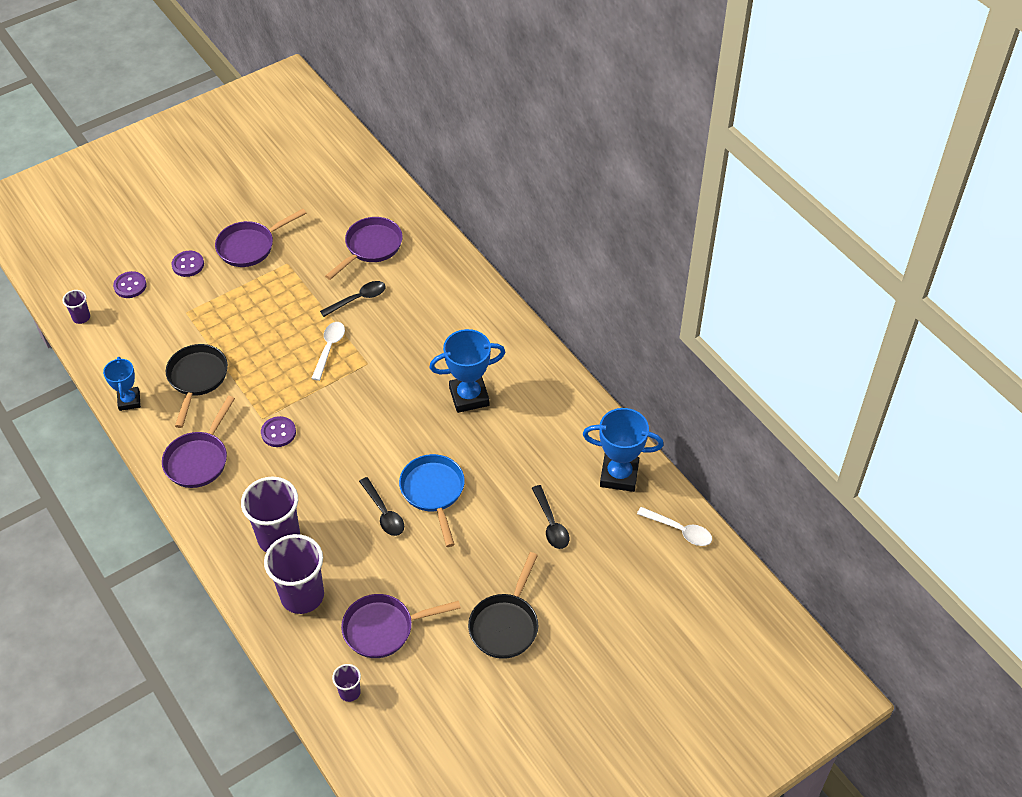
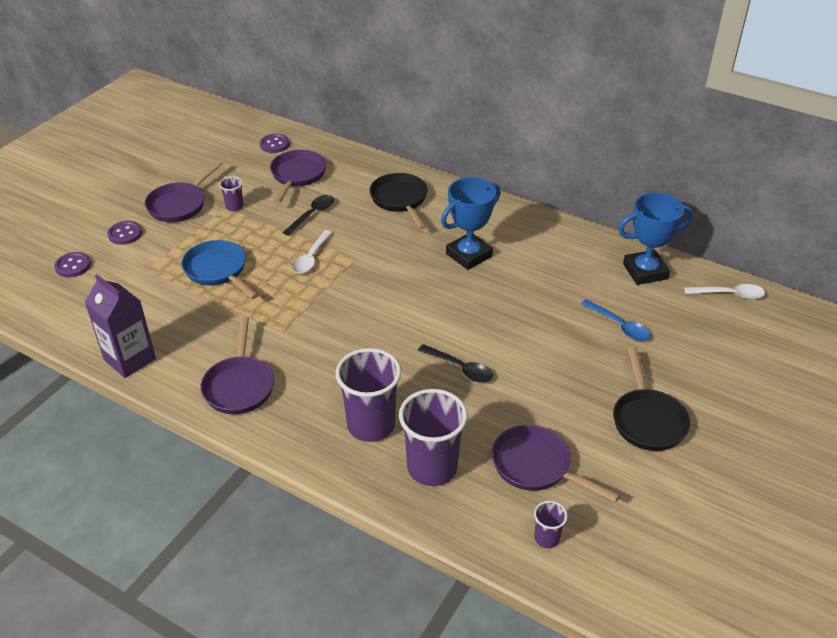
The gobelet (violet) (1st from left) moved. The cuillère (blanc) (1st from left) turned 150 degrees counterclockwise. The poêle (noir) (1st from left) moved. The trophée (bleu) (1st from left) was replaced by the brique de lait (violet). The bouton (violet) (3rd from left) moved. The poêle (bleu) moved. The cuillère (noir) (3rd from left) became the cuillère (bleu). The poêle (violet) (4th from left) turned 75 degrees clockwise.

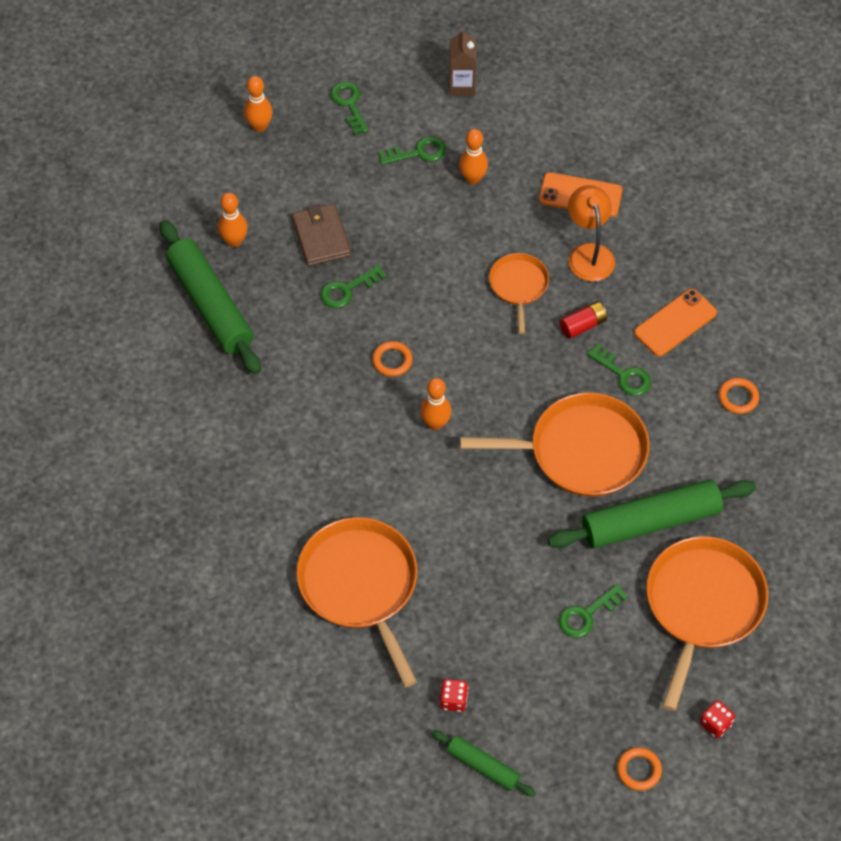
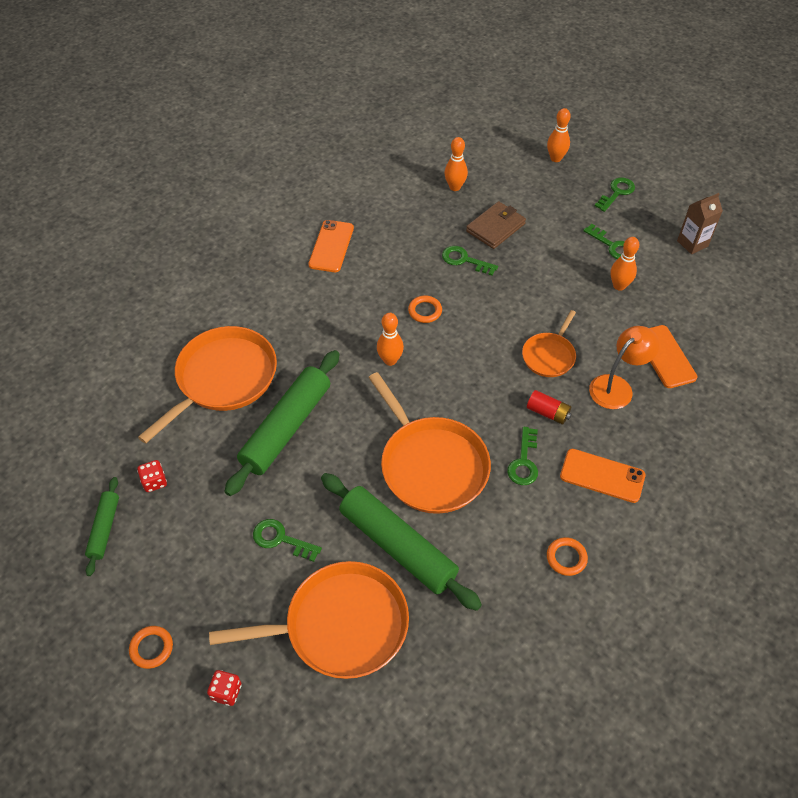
The rouleau à pâtisserie (vert) (1st from left in the first image) moved. The poêle (orange) (2nd from left in the first image) turned 150 degrees clockwise. The téléphone (orange) (1st from left) appeared.

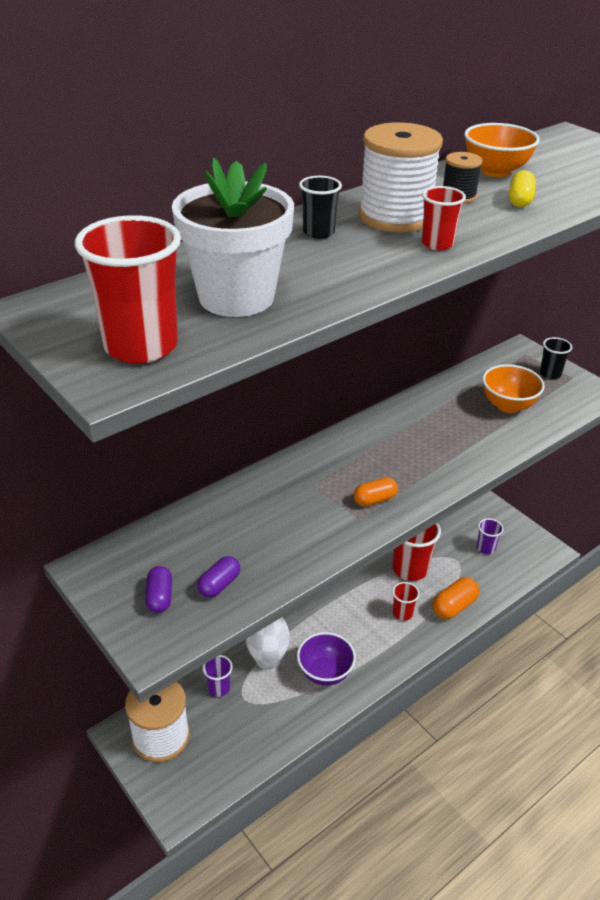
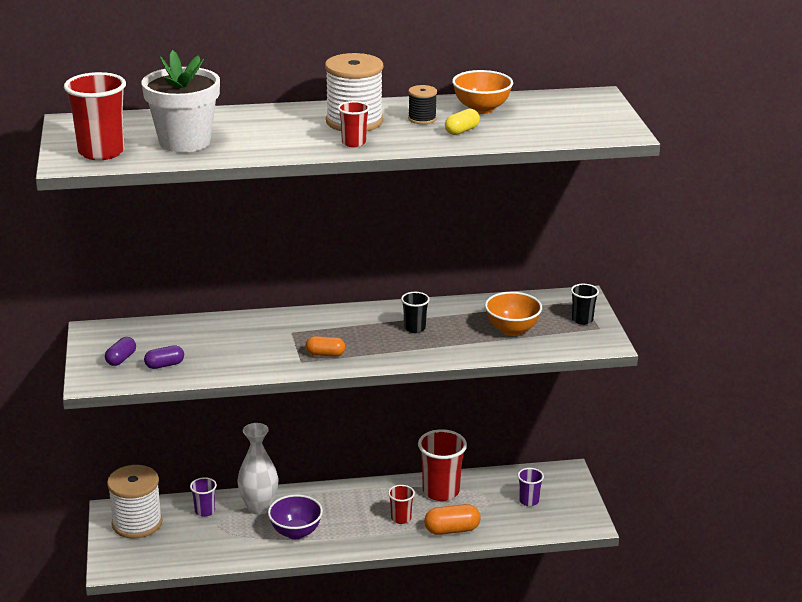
The gobelet (noir) (1st from left) moved.

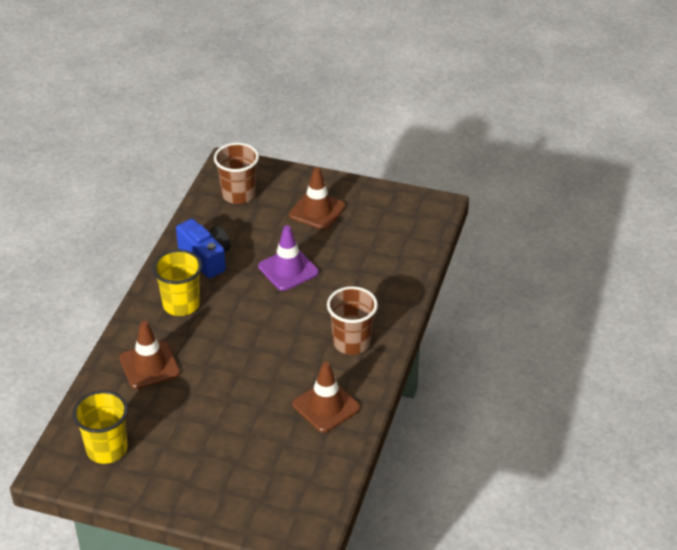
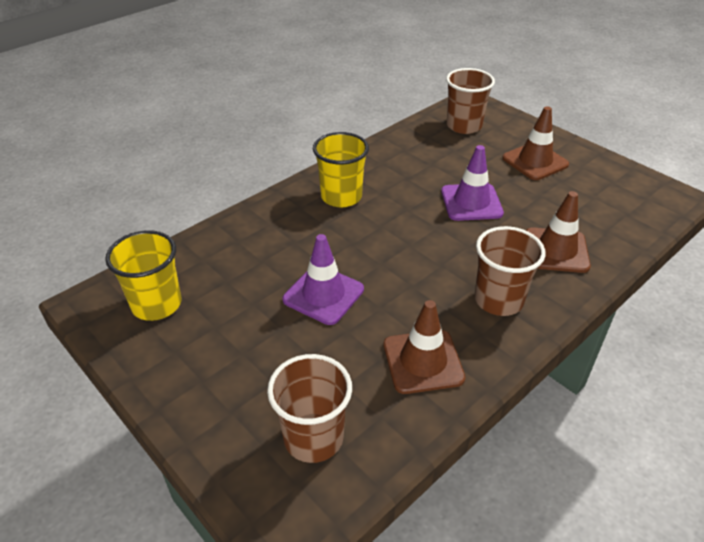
The appareil photo (bleu) disappeared. The cône de chantier (marron) (1st from left in the first image) moved. The cône de chantier (violet) (1st from left) appeared. The gobelet (marron) (1st from left) appeared.

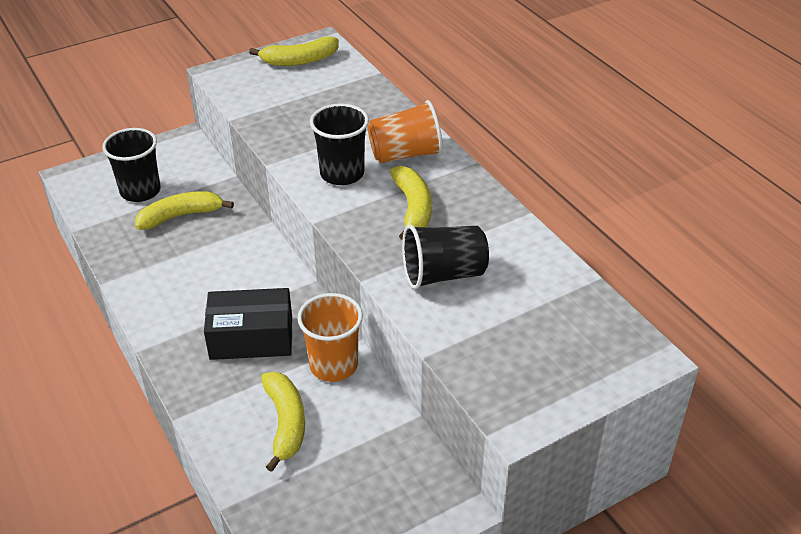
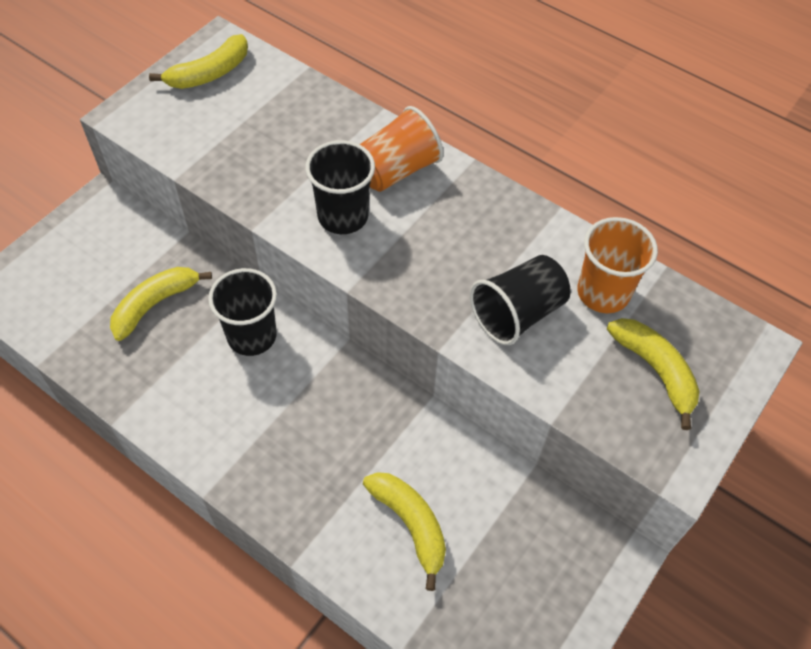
The gobelet (noir) (1st from left) moved. The banane (jaune) (4th from left) moved. The boîte (noir) disappeared. The gobelet (orange) (1st from left in the first image) moved.

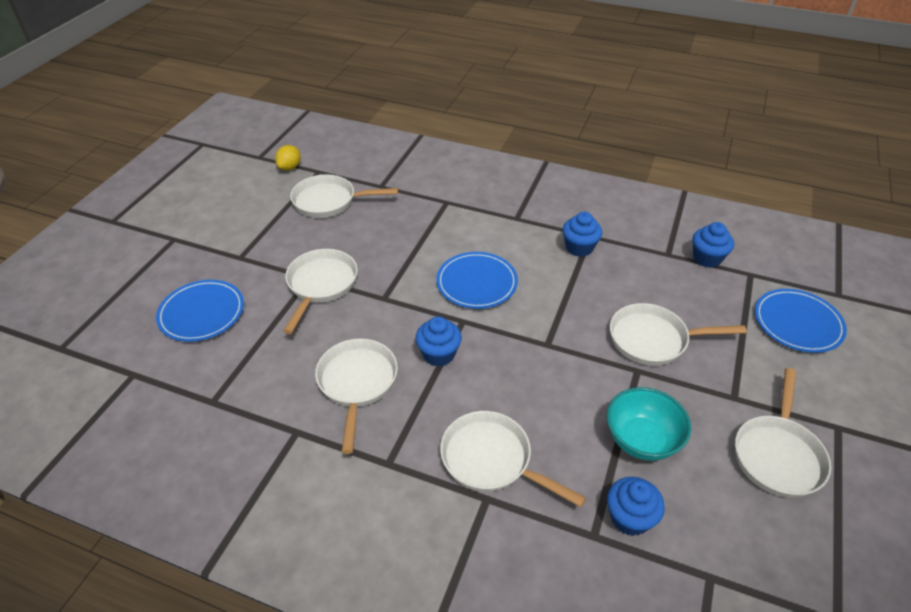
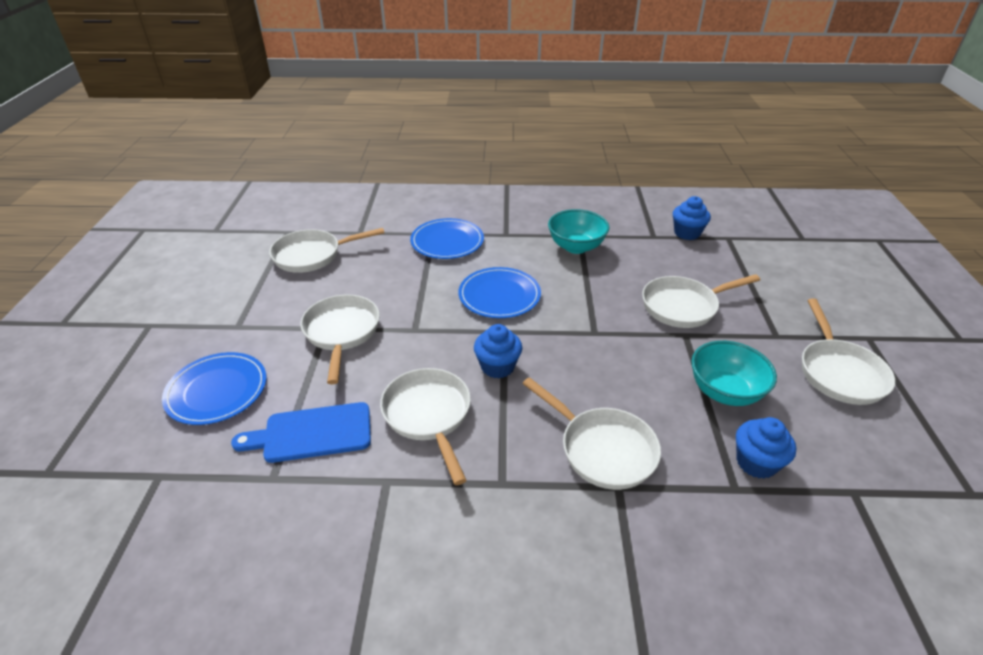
The citron (jaune) disappeared. The muffin (bleu) (2nd from left) was replaced by the bol (turquoise) (1st from left). The assiette (bleu) (3rd from left in the first image) moved. The poêle (blanc) (4th from left) turned 150 degrees counterclockwise. The planche à découper (bleu) appeared.

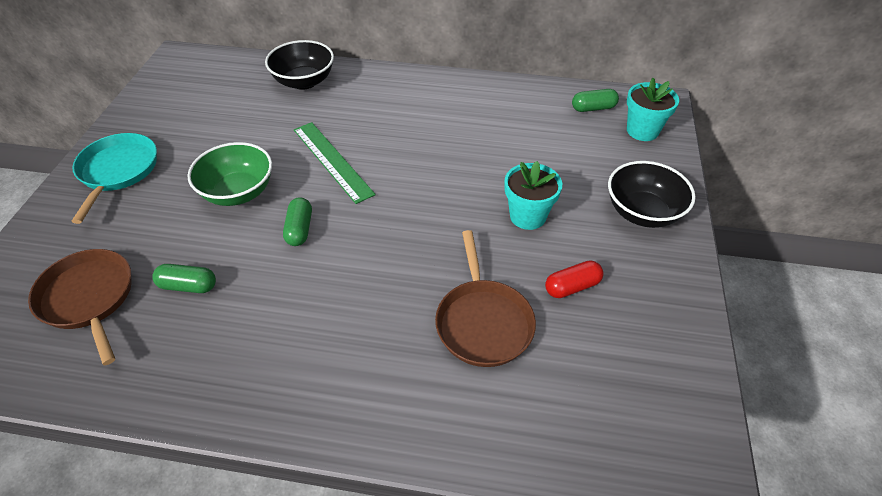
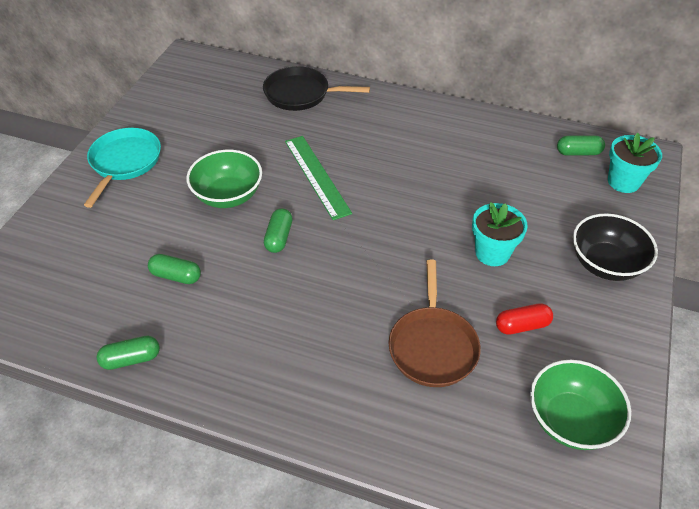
The bol (noir) (1st from left) was replaced by the poêle (noir). The poêle (marron) (1st from left) disappeared. The gélule (vert) (1st from left) appeared. The bol (vert) (2nd from left) appeared.

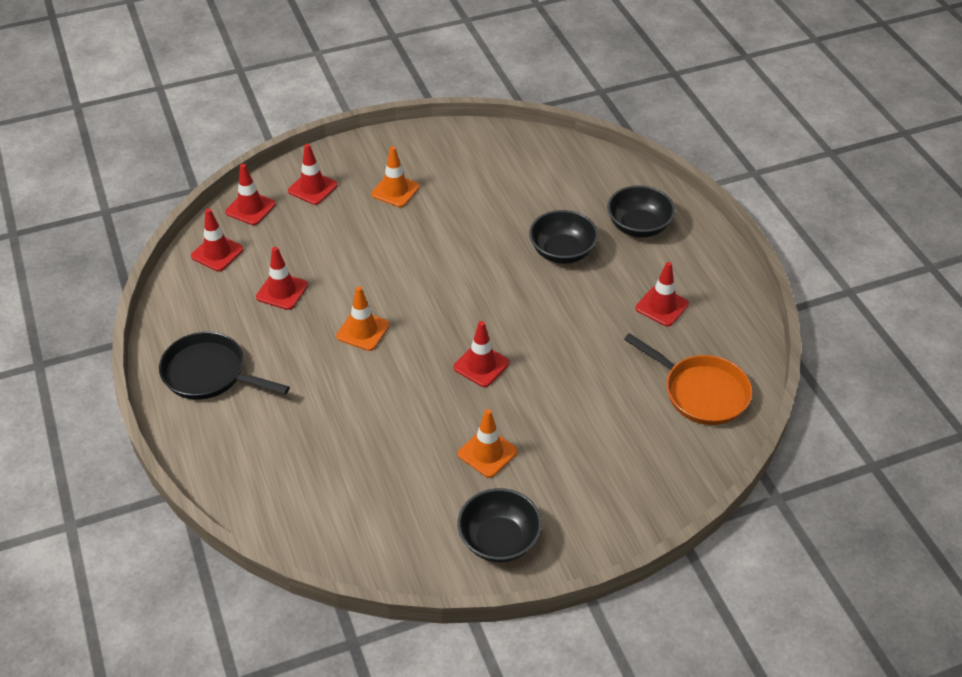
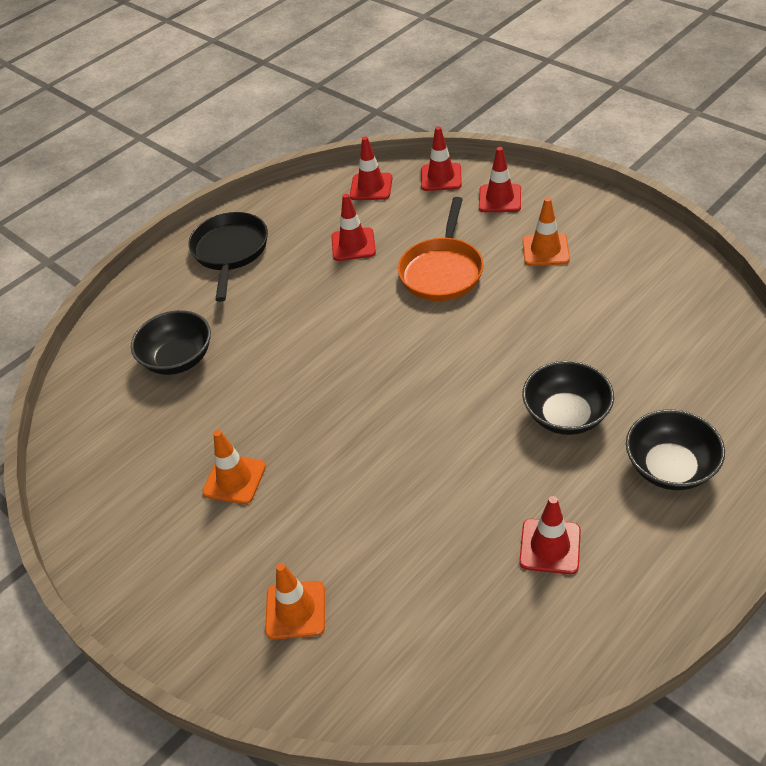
The cône de chantier (orange) (1st from left in the first image) moved. The cône de chantier (rouge) (5th from left) disappeared. The poêle (orange) moved. The bol (noir) (1st from left) moved.

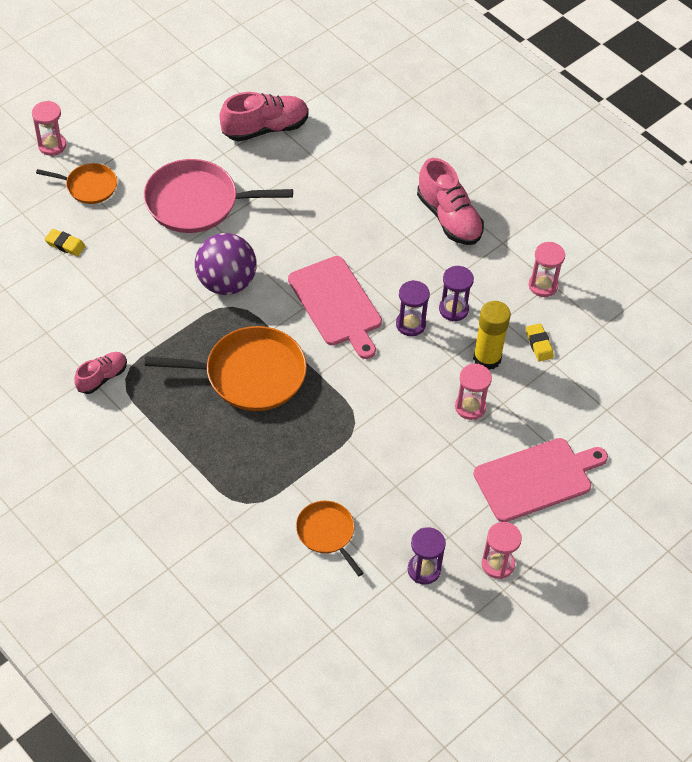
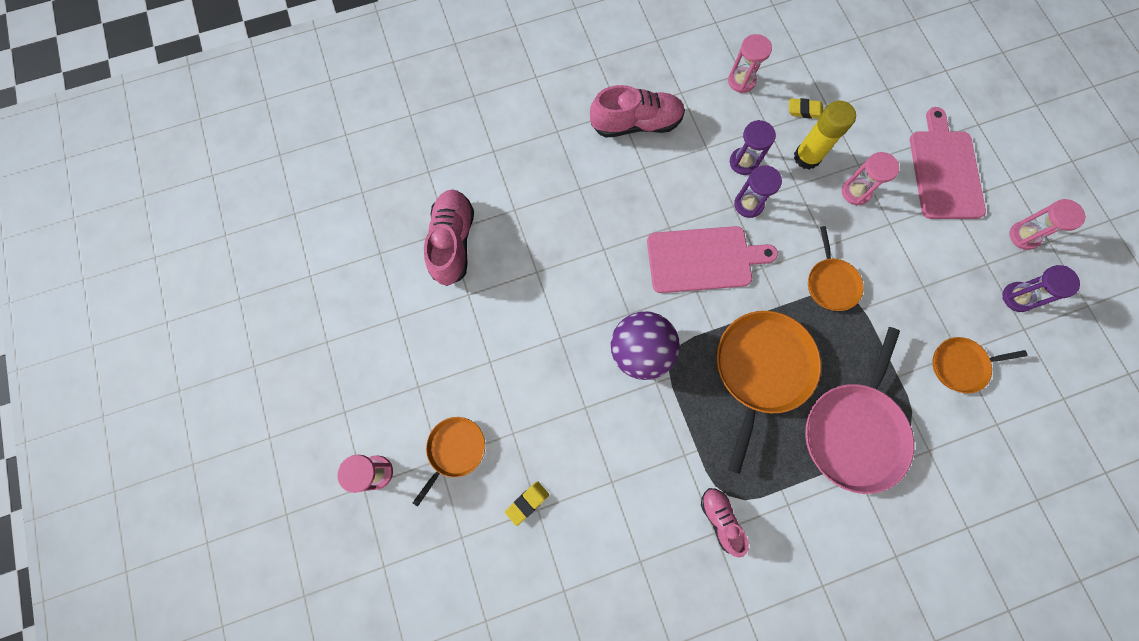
The poêle (rose) moved. The poêle (orange) (3rd from left) appeared.

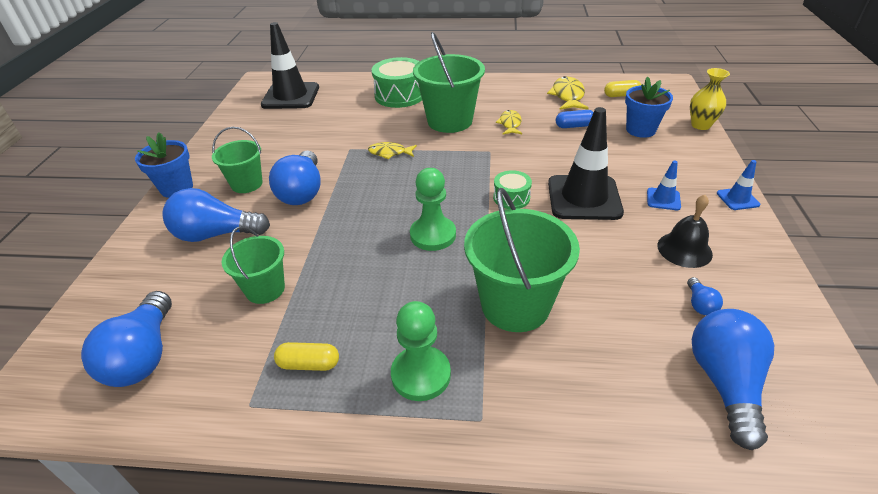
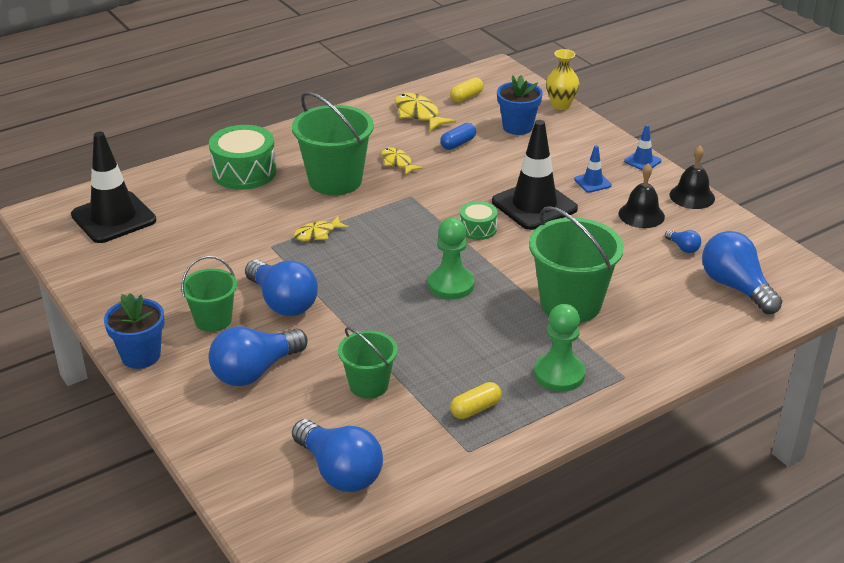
The cloche (noir) (2nd from left) appeared.

